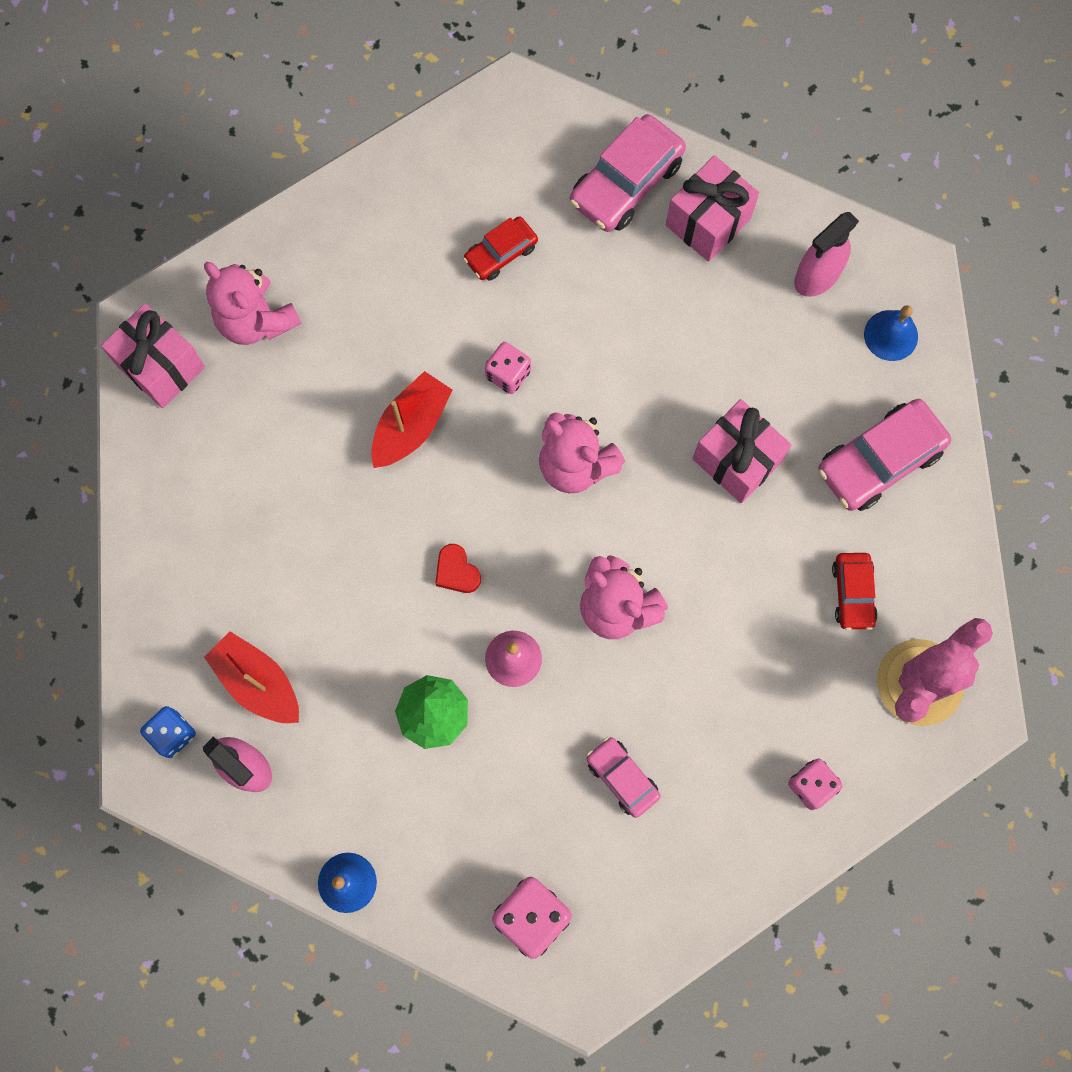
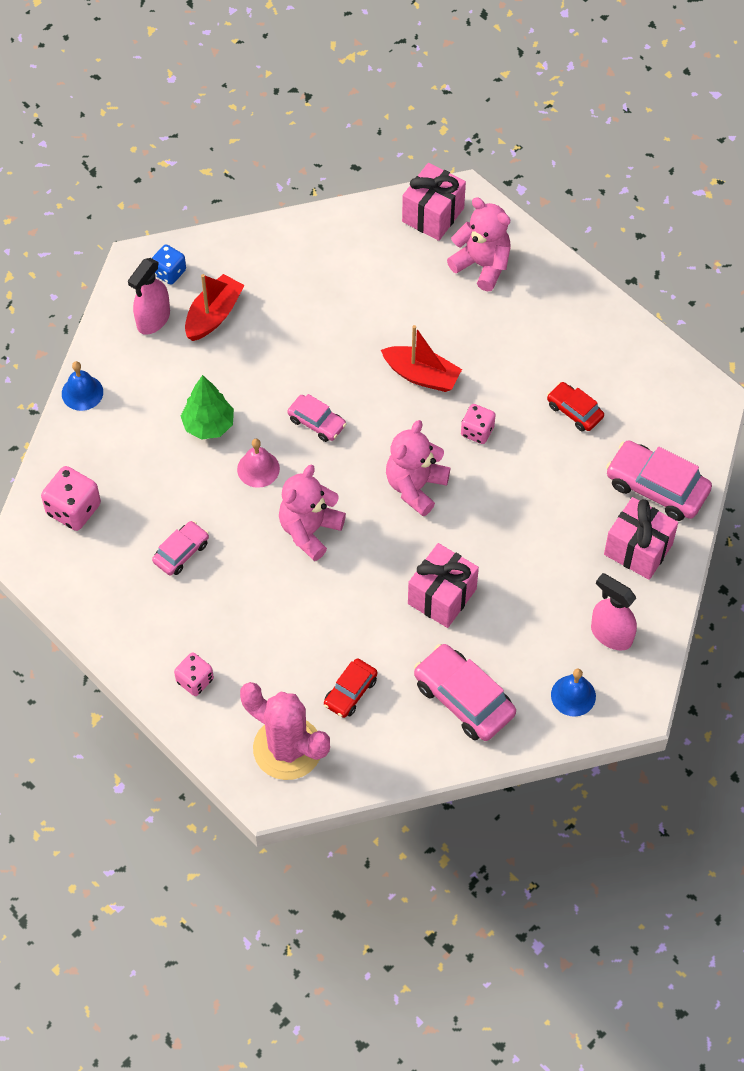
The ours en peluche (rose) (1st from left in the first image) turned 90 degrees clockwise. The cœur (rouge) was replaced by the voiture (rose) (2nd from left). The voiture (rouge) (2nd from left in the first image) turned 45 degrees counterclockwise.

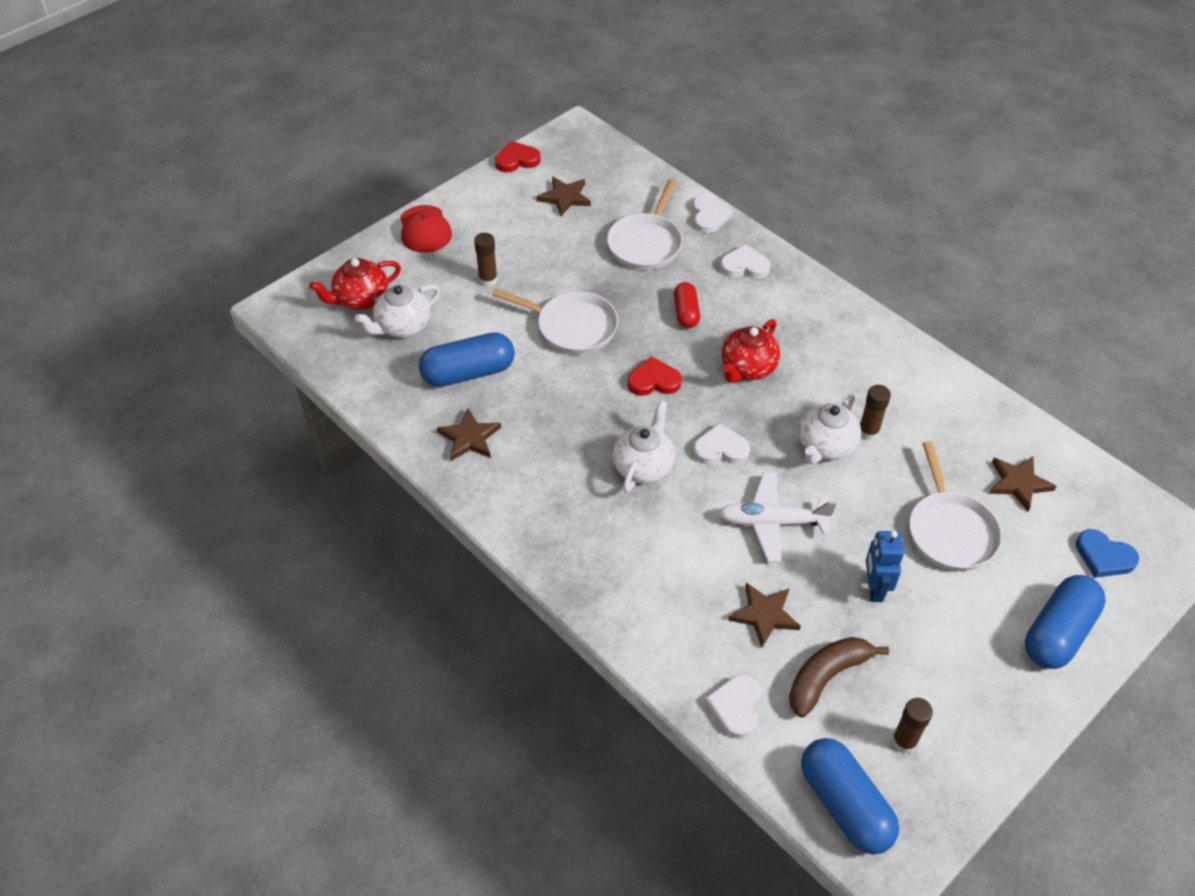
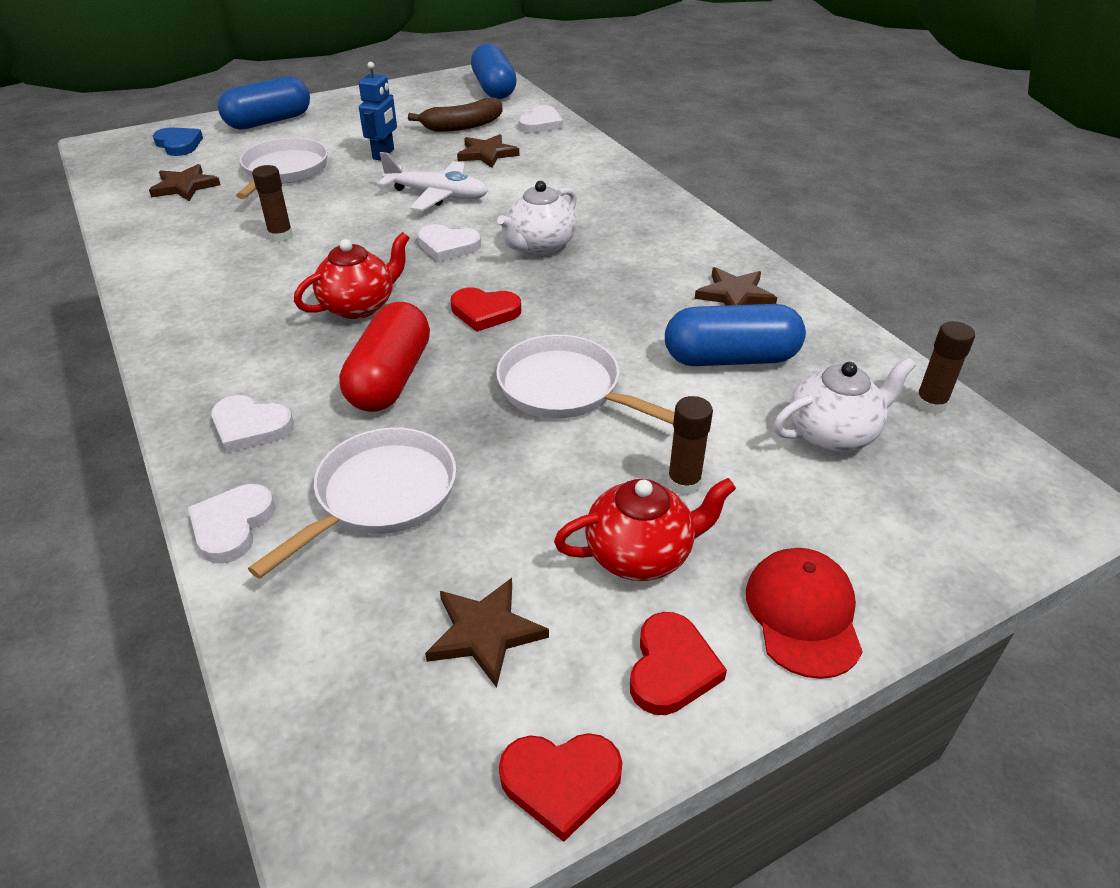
The théière (rouge) (1st from left in the first image) moved. The gélule (rouge) changed to 1.69 times the size. The théière (blanc) (3rd from left) disappeared. The bâton de colle (marron) (3rd from left) moved. The cœur (rouge) (3rd from left) appeared.

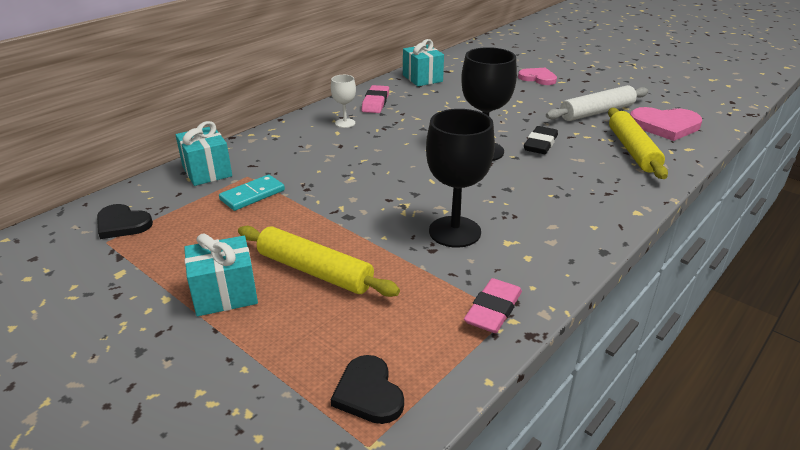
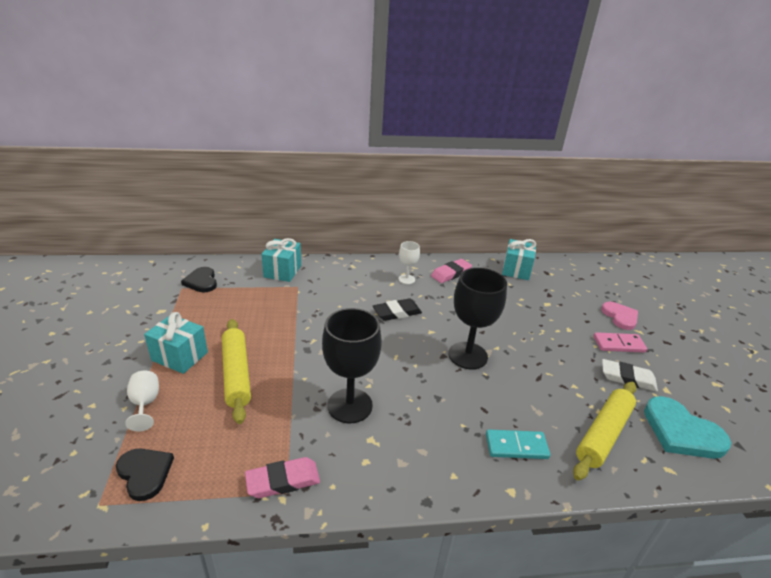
The rouleau à pâtisserie (blanc) was replaced by the gomme (blanc). The cœur (rose) (2nd from left) became the cœur (turquoise). The gomme (noir) moved. The domino (turquoise) moved. The cœur (noir) (2nd from left in the first image) turned 120 degrees clockwise. The domino (rose) appeared. The verre à pied (blanc) (1st from left) appeared.

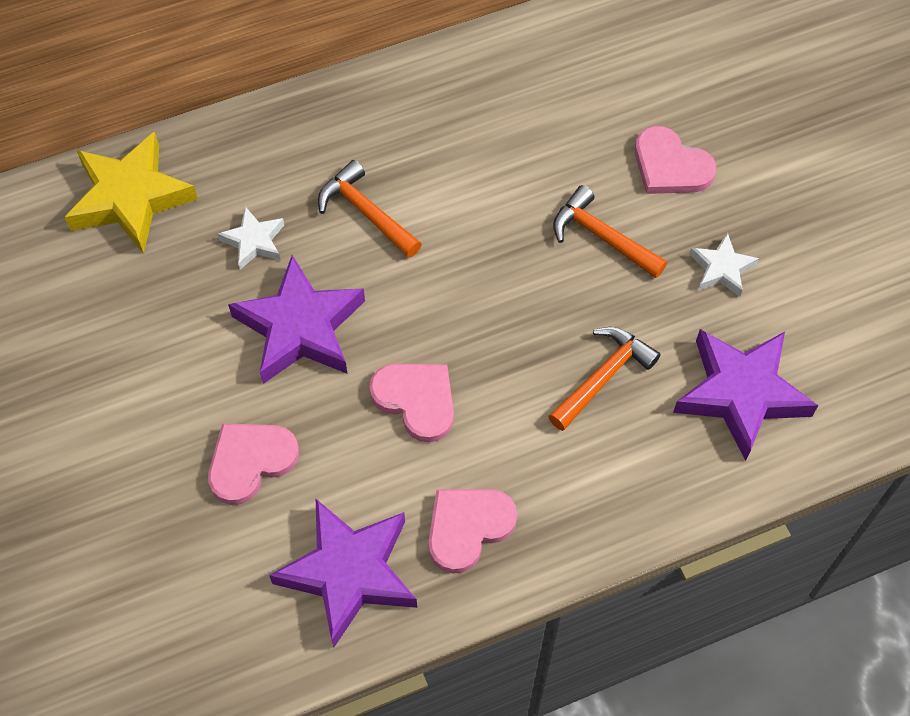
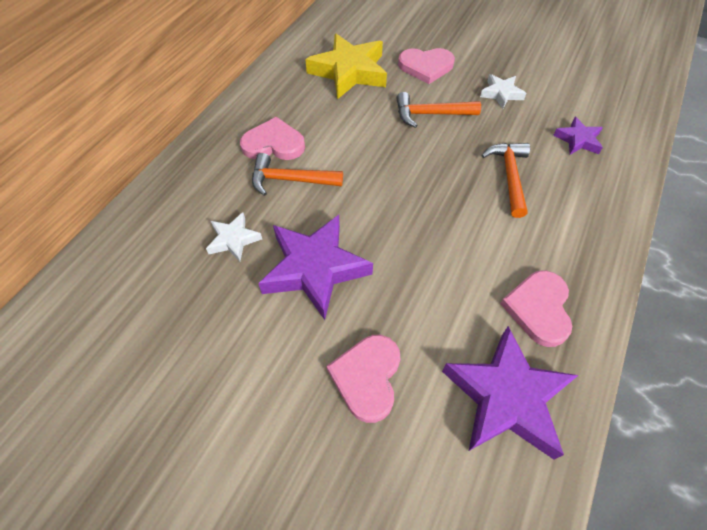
The étoile (jaune) moved. The étoile (violet) (3rd from left) changed to 0.51 times the size. The cœur (rose) (2nd from left in the first image) moved.

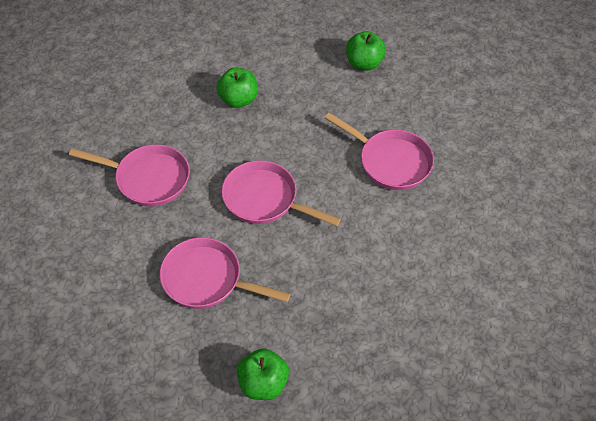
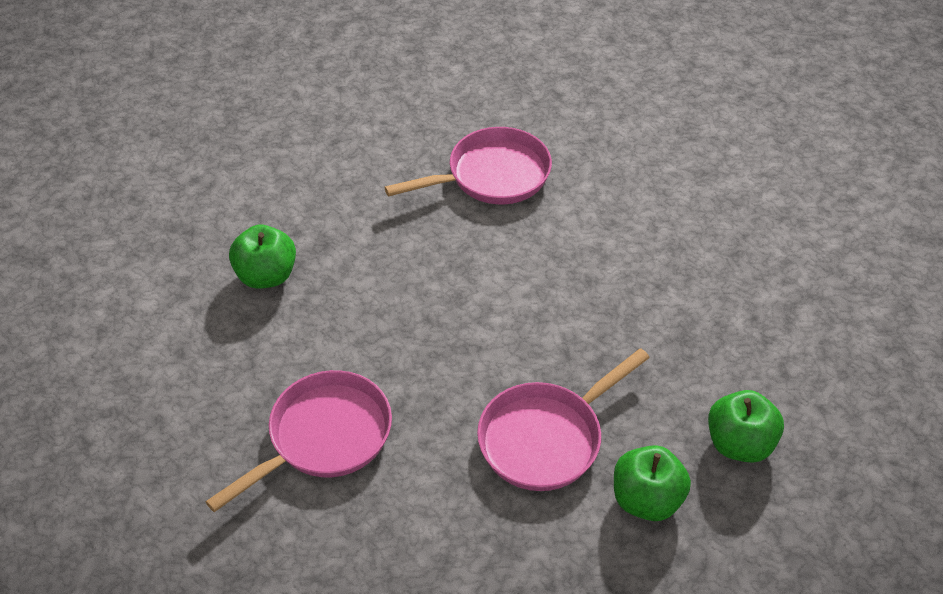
The pomme (vert) (3rd from left in the first image) moved. The poêle (rose) (3rd from left) disappeared.

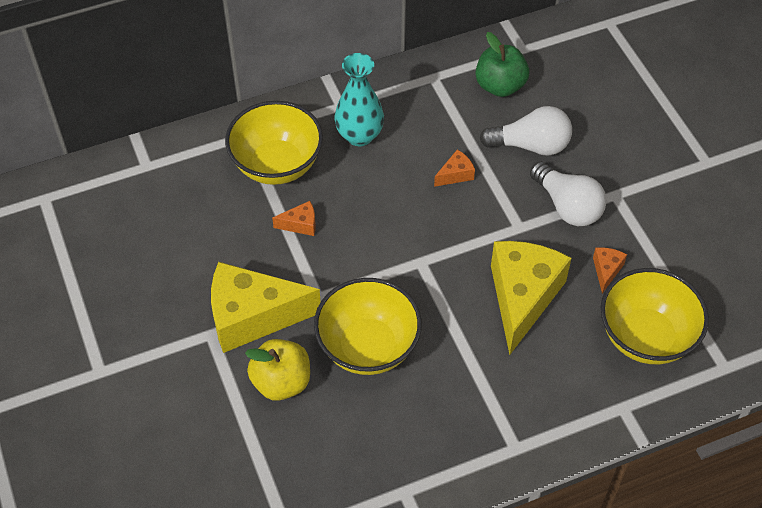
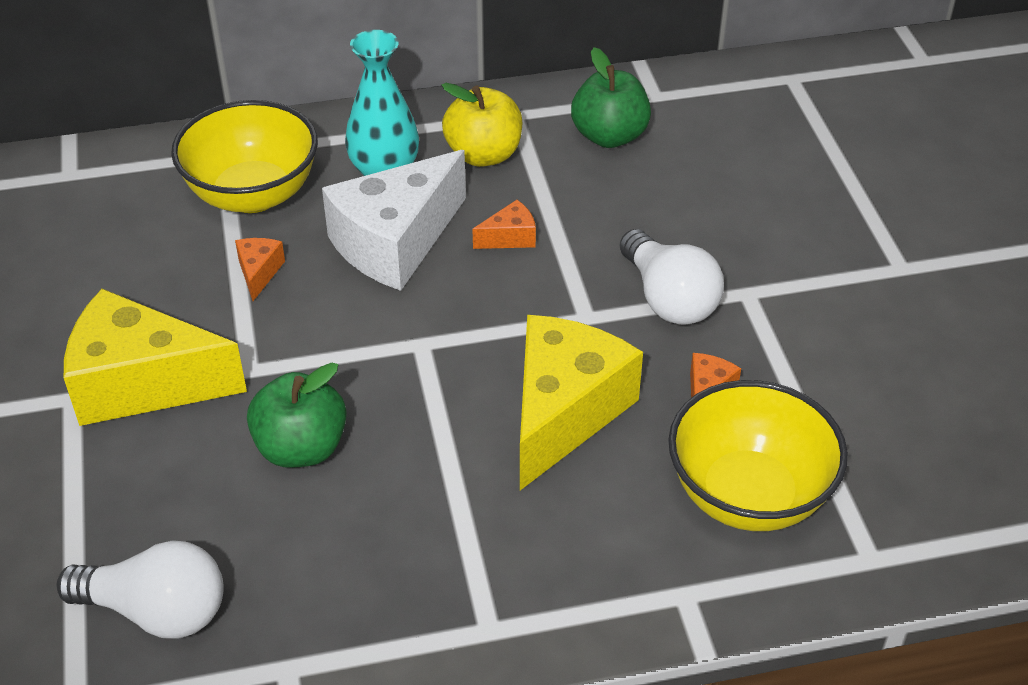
The ampoule (blanc) (1st from left) moved. The fromage (orange) (1st from left) turned 90 degrees counterclockwise. The bol (jaune) (2nd from left) was replaced by the pomme (vert) (1st from left). The pomme (jaune) moved. The fromage (blanc) appeared.

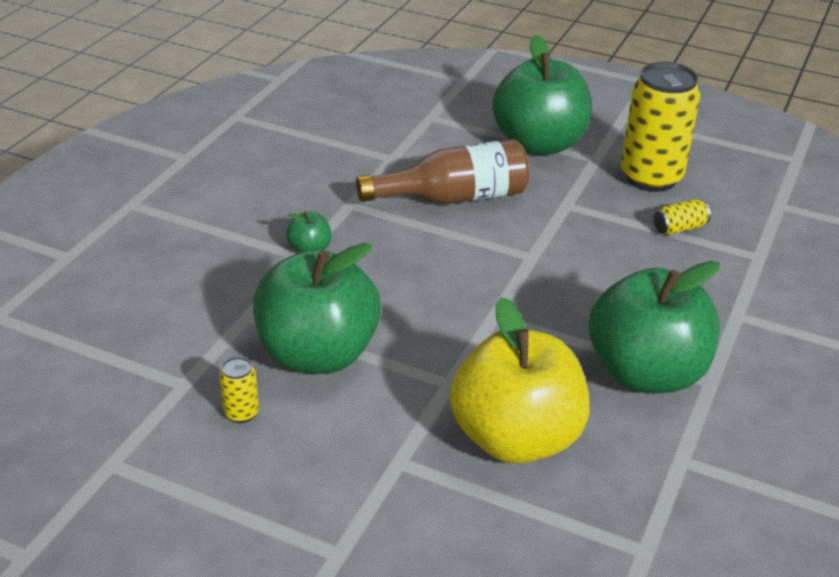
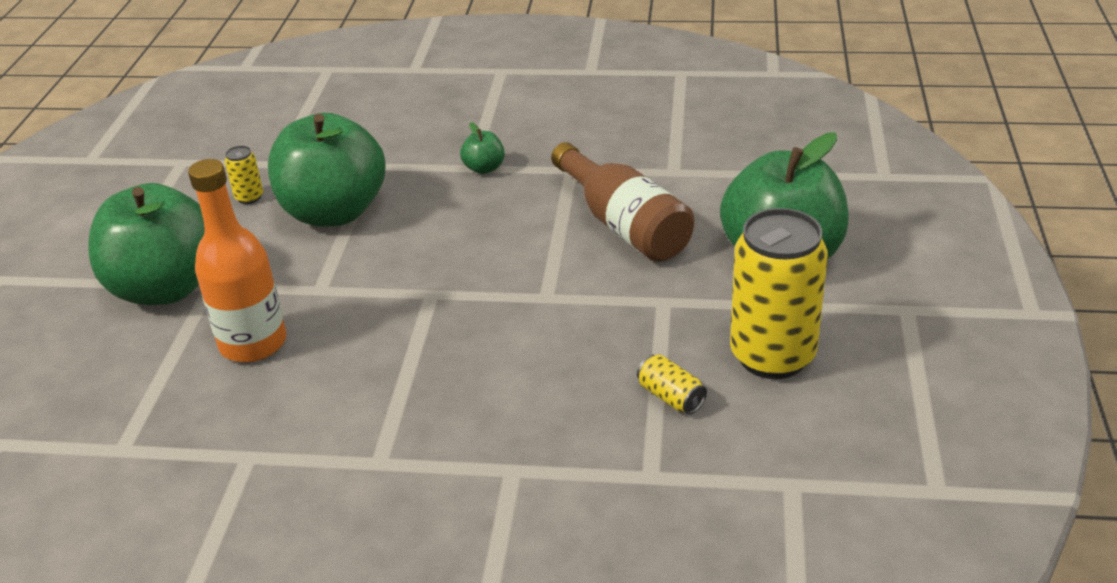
The pomme (vert) (4th from left in the first image) moved. The pomme (jaune) was replaced by the bouteille (orange).

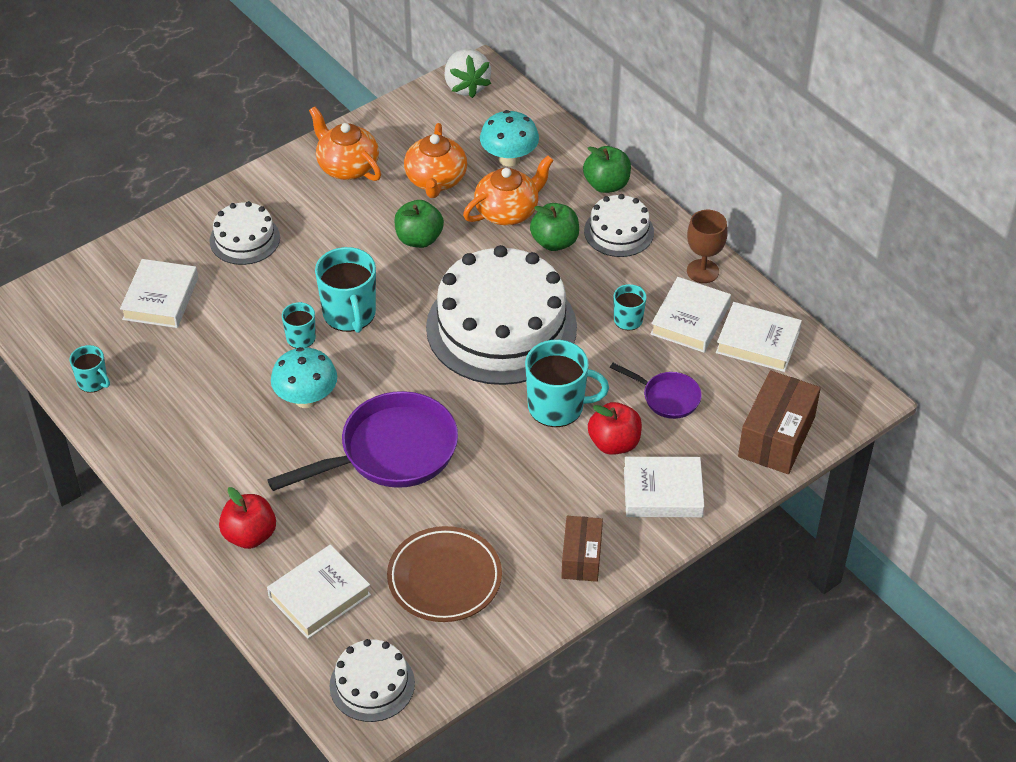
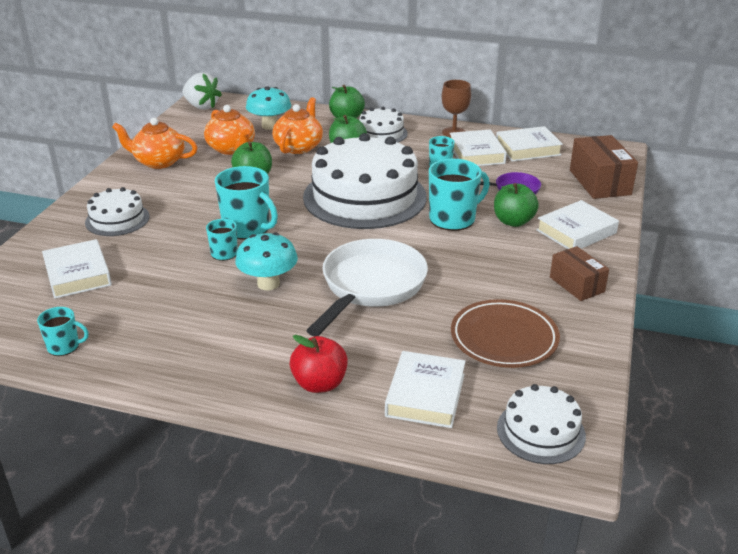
The poêle (violet) (1st from left) became the poêle (blanc). The pomme (rouge) (2nd from left) became the pomme (vert) (4th from left).

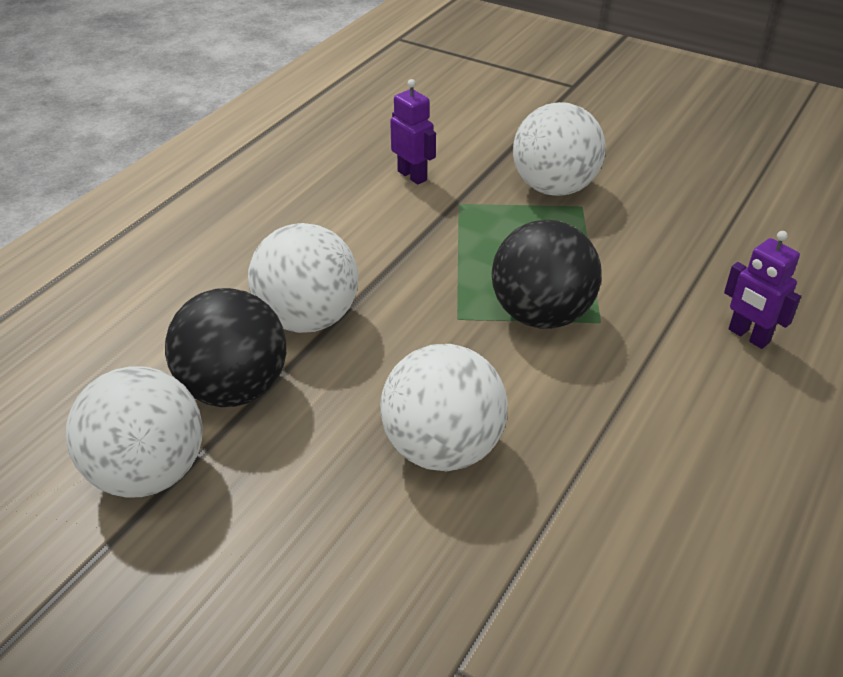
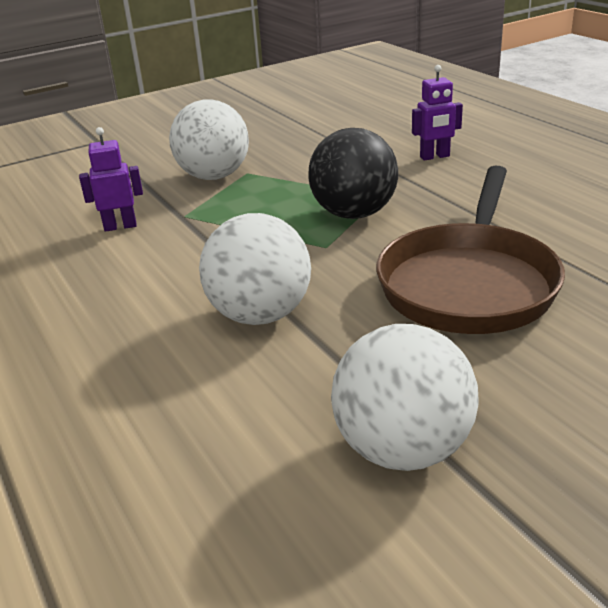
The balle (noir) (1st from left) disappeared. The balle (blanc) (3rd from left) was replaced by the poêle (marron).

